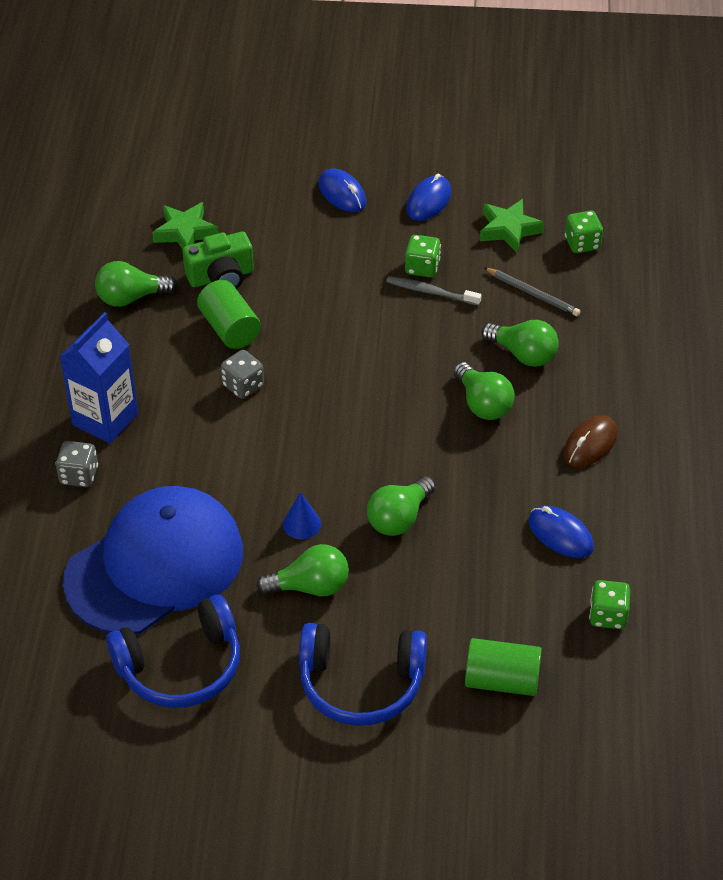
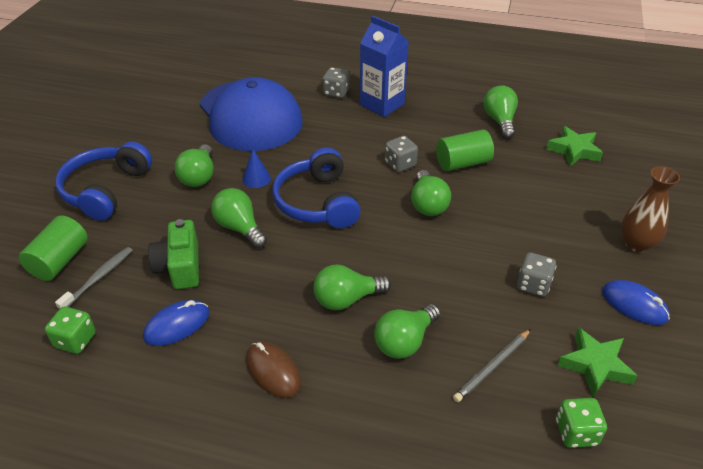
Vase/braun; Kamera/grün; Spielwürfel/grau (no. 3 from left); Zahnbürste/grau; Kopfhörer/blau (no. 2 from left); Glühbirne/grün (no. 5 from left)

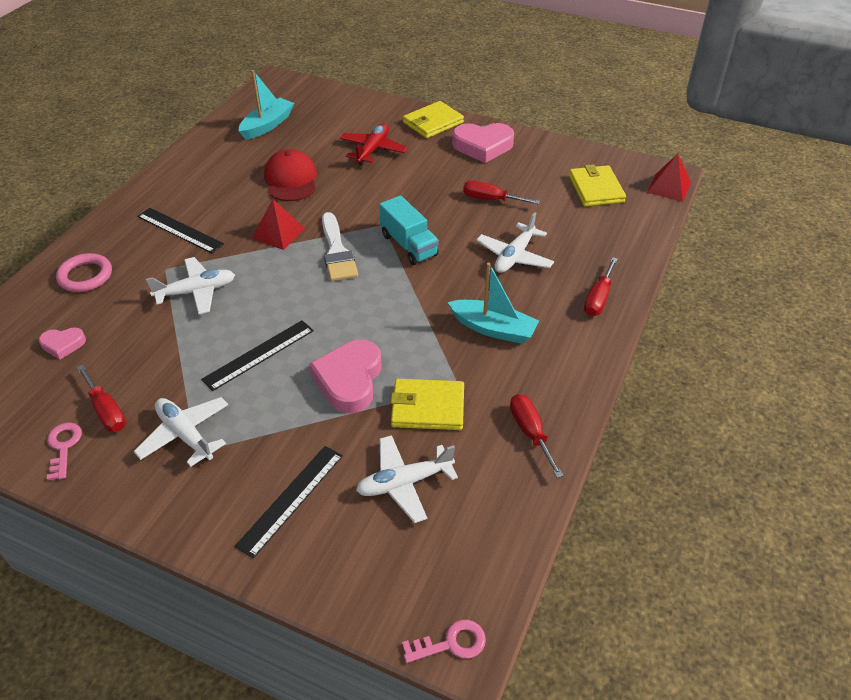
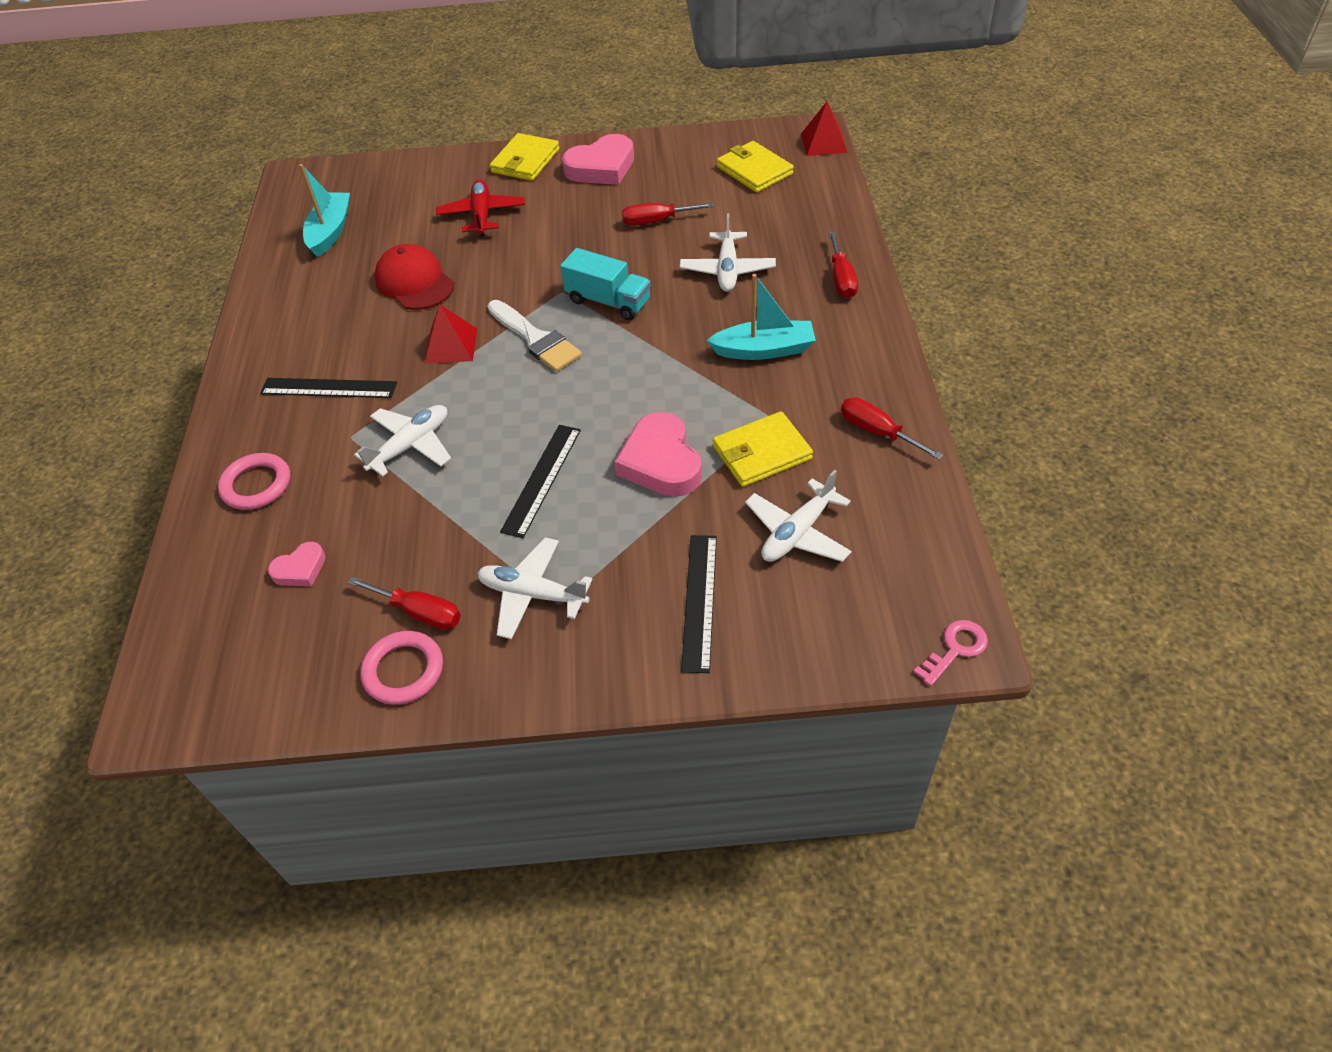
Ring/rosa (no. 2 from left)

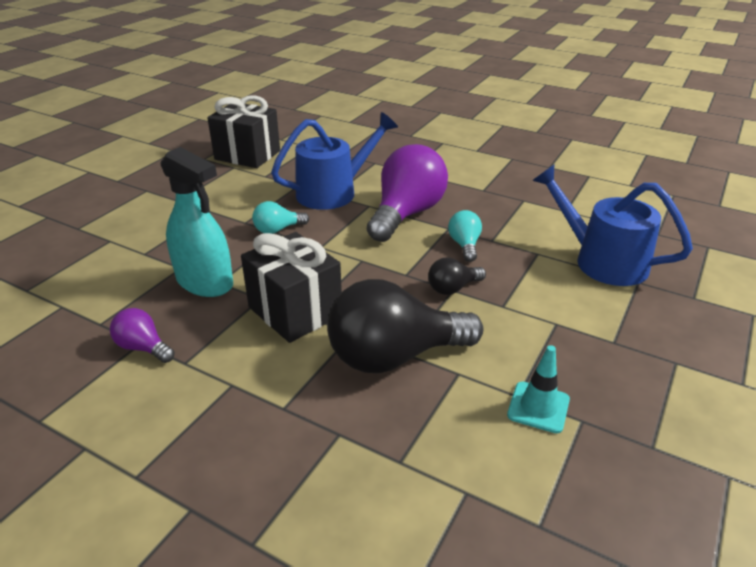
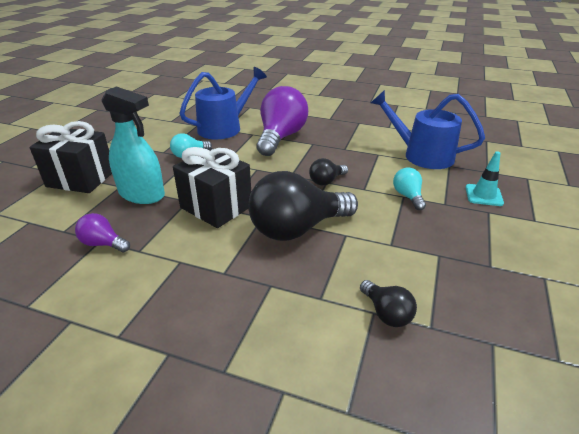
Geschenk/schwarz (no. 1 from left); Glühbirne/türkis (no. 2 from left); Leitkegel/türkis; Glühbirne/schwarz (no. 3 from left)

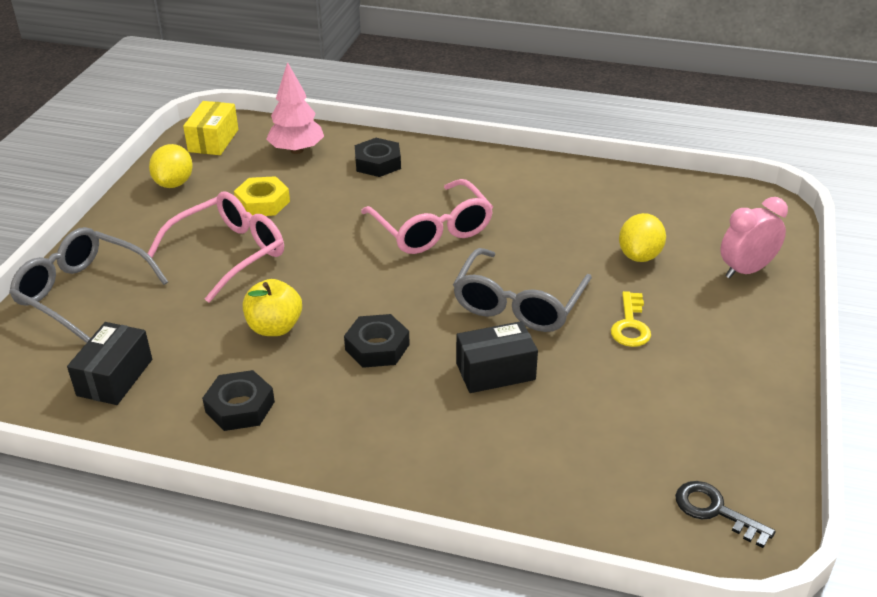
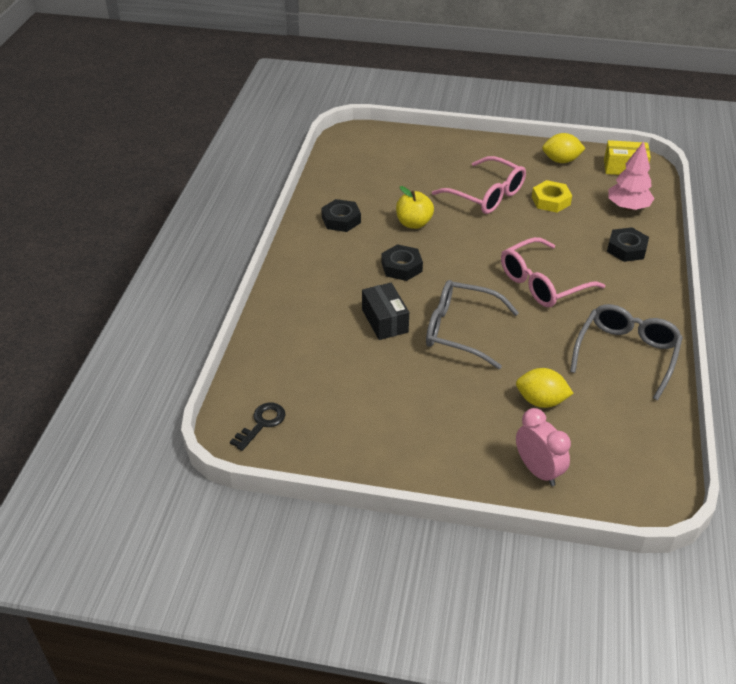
Brille/grau (no. 2 from left); Schlüssel/gelb; Schachtel/schwarz (no. 1 from left in the first image)

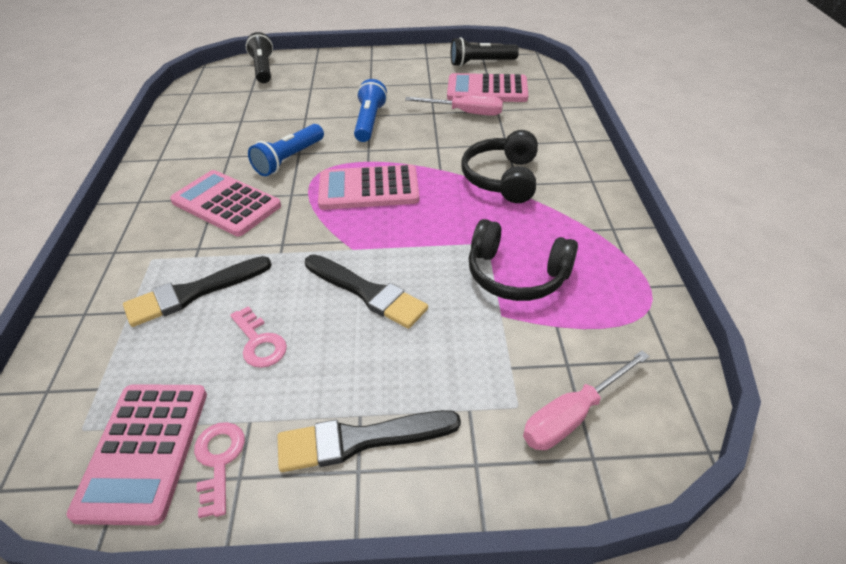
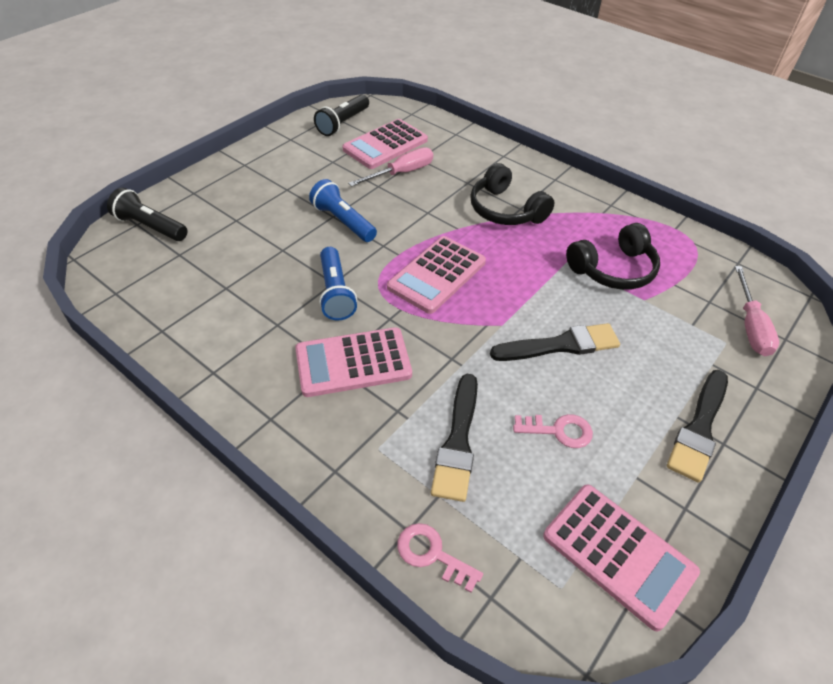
Schlüssel/rosa (no. 1 from left)

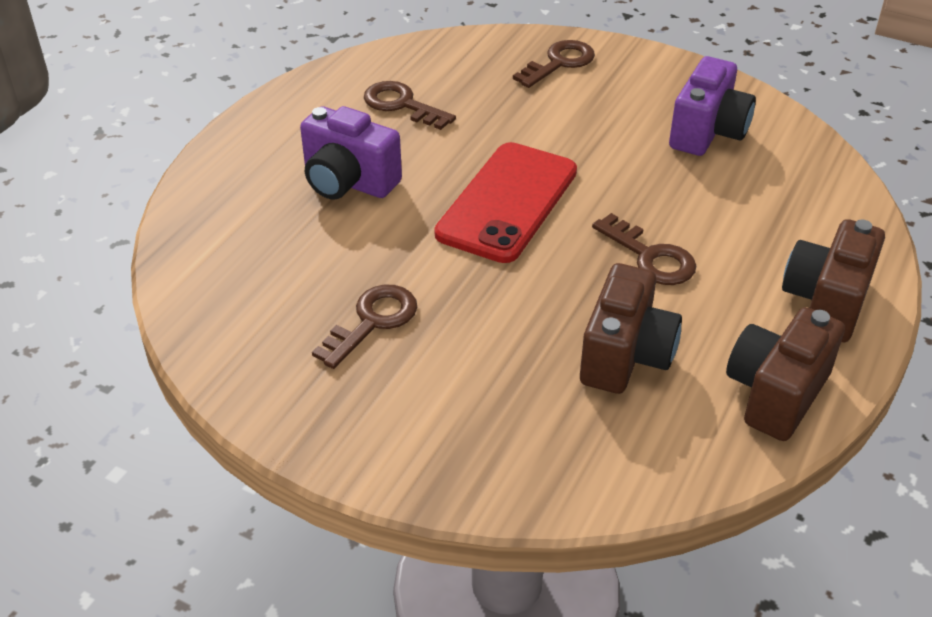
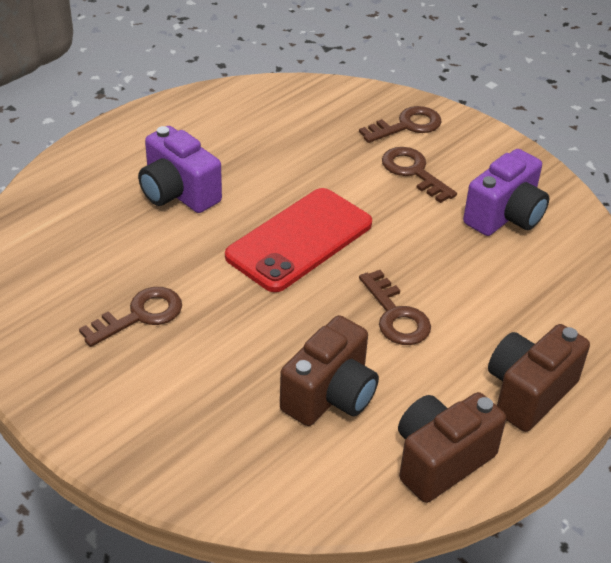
Schlüssel/braun (no. 4 from left)

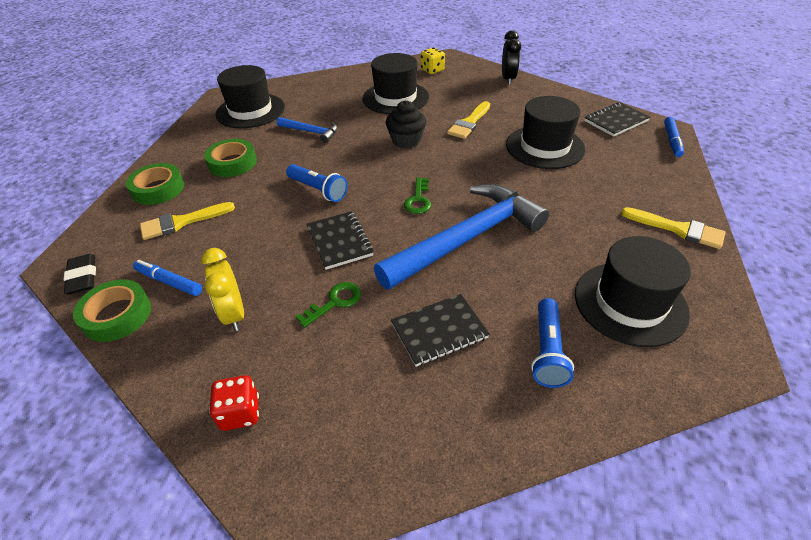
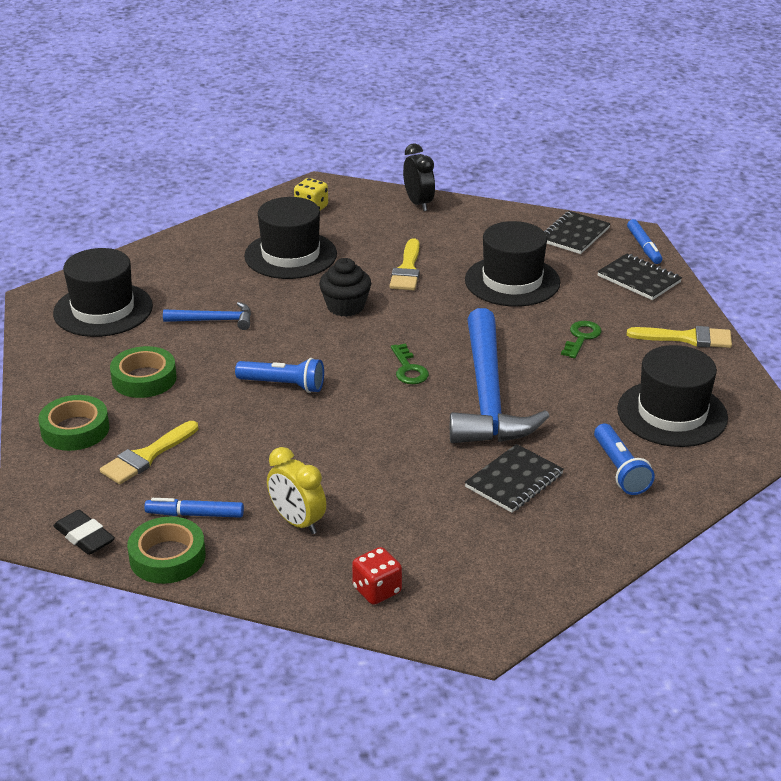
Hammer/blau (no. 2 from left); Notizbuch/schwarz (no. 3 from left); Schlüssel/grün (no. 2 from left)

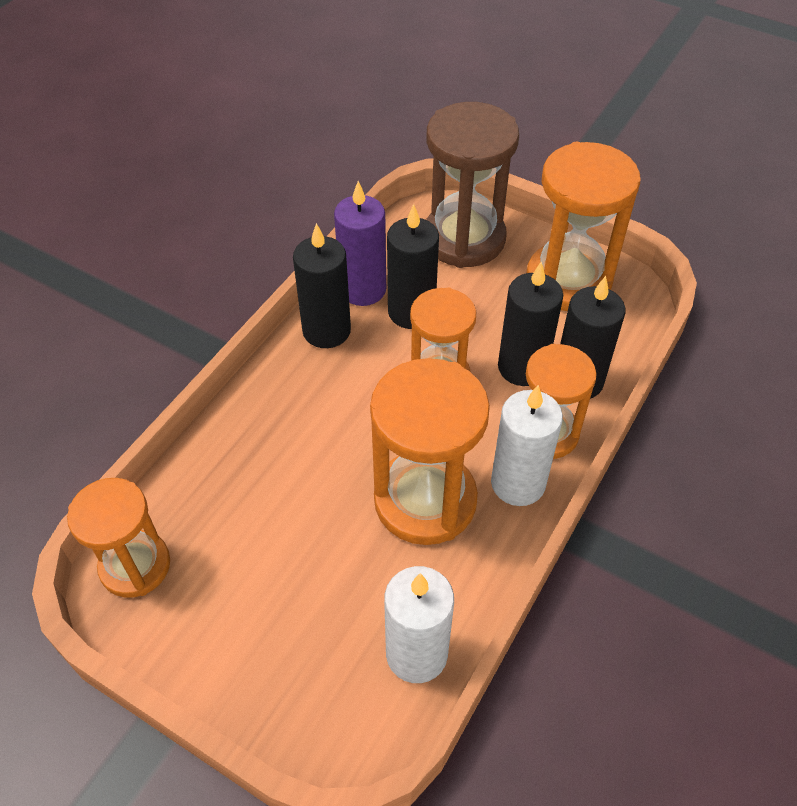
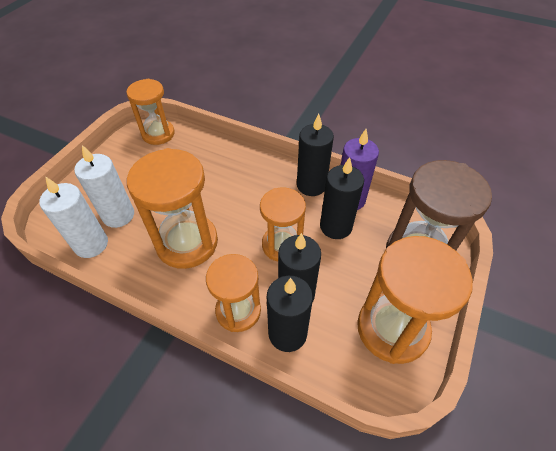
Kerze/weiß (no. 2 from left)

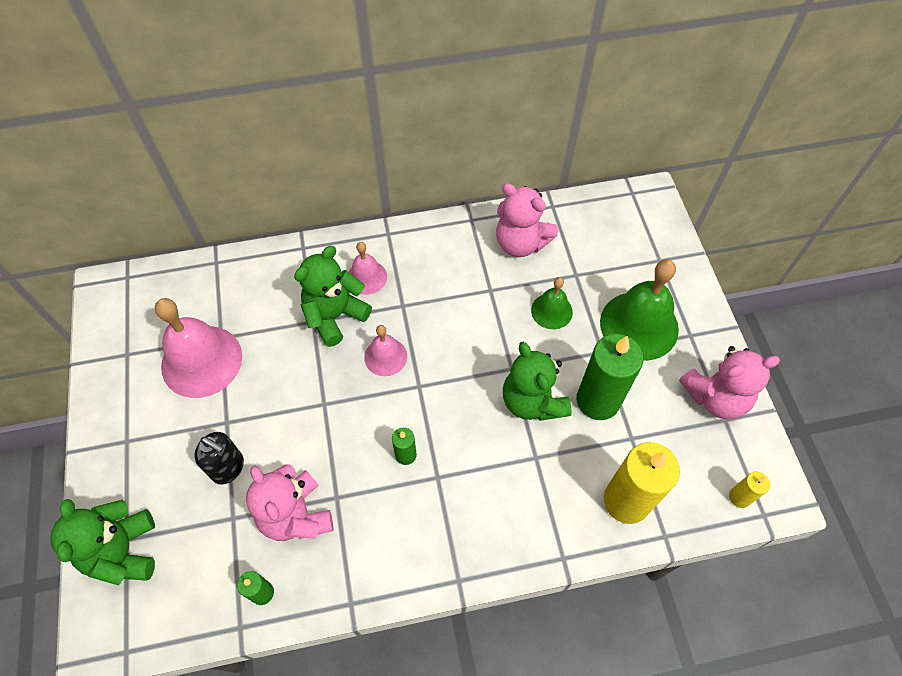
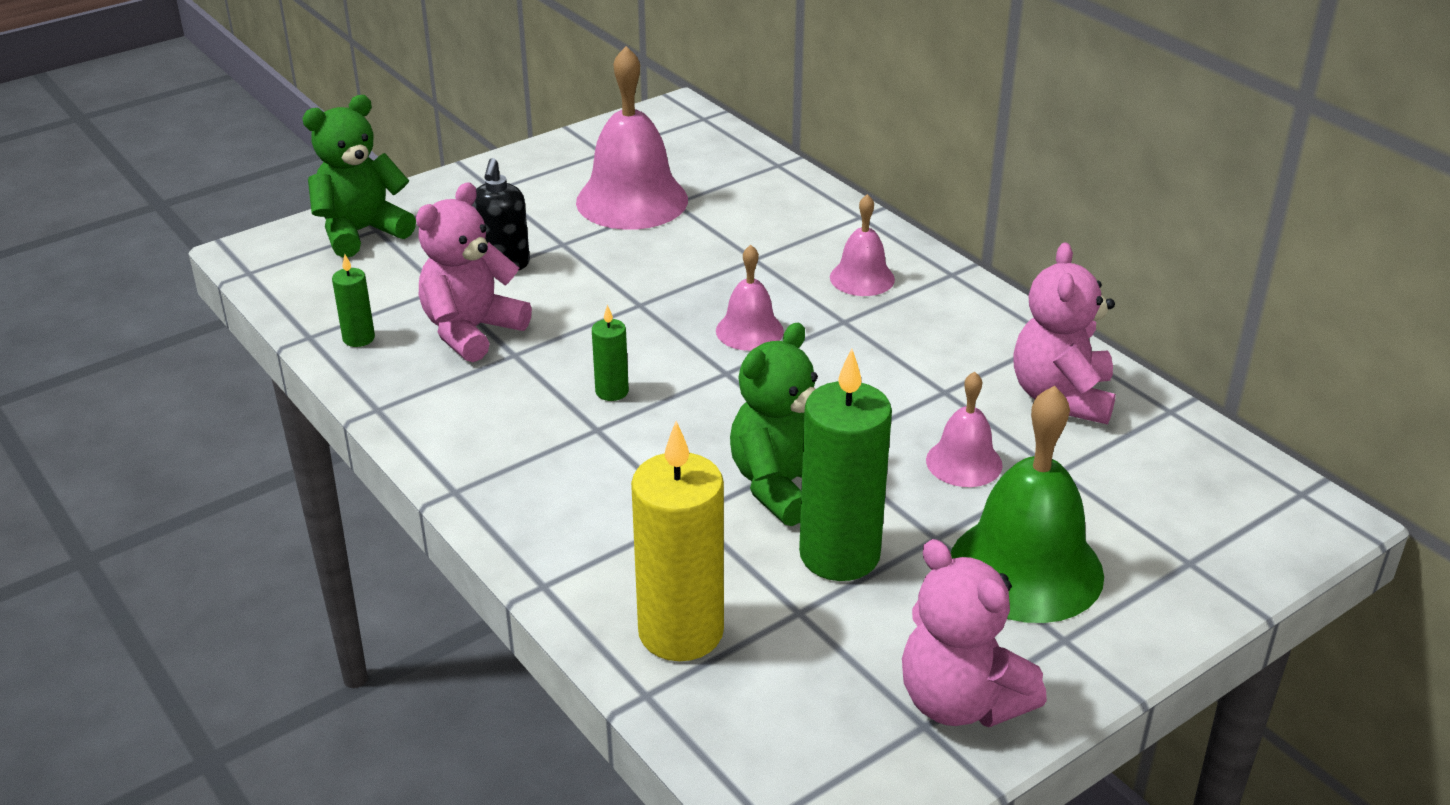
Teddybär/grün (no. 2 from left in the first image); Glocke/rosa (no. 4 from left); Kerze/gelb (no. 2 from left in the first image)

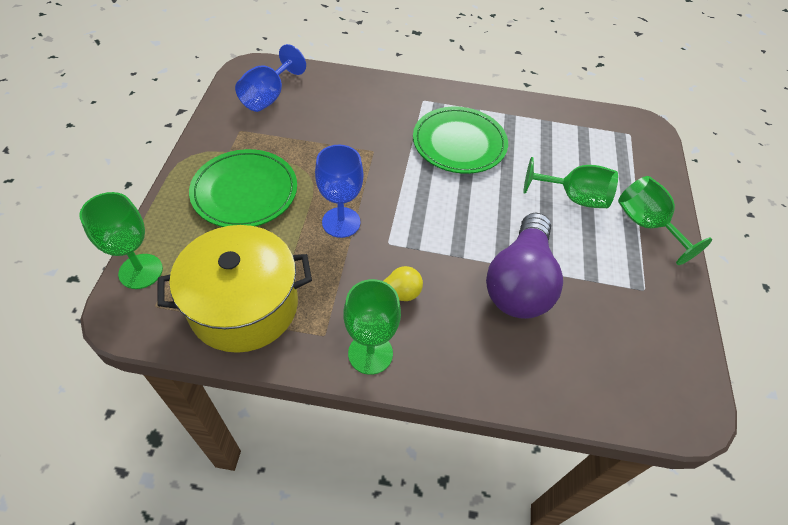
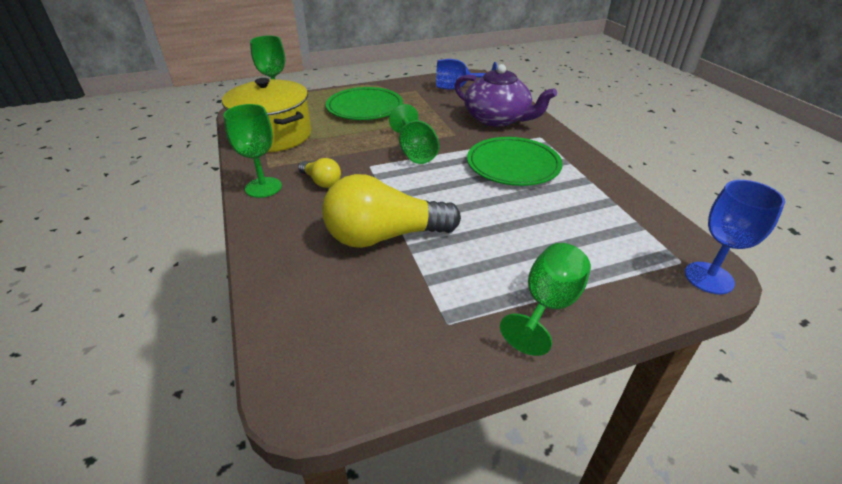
Kelch/blau (no. 2 from left); Kelch/grün (no. 3 from left); Glühbirne/gelb (no. 2 from left); Teekanne/lila

